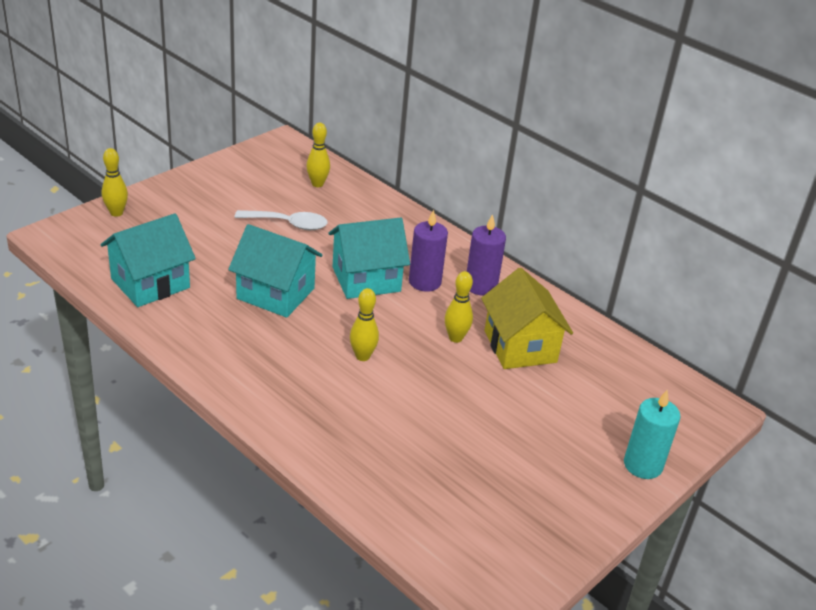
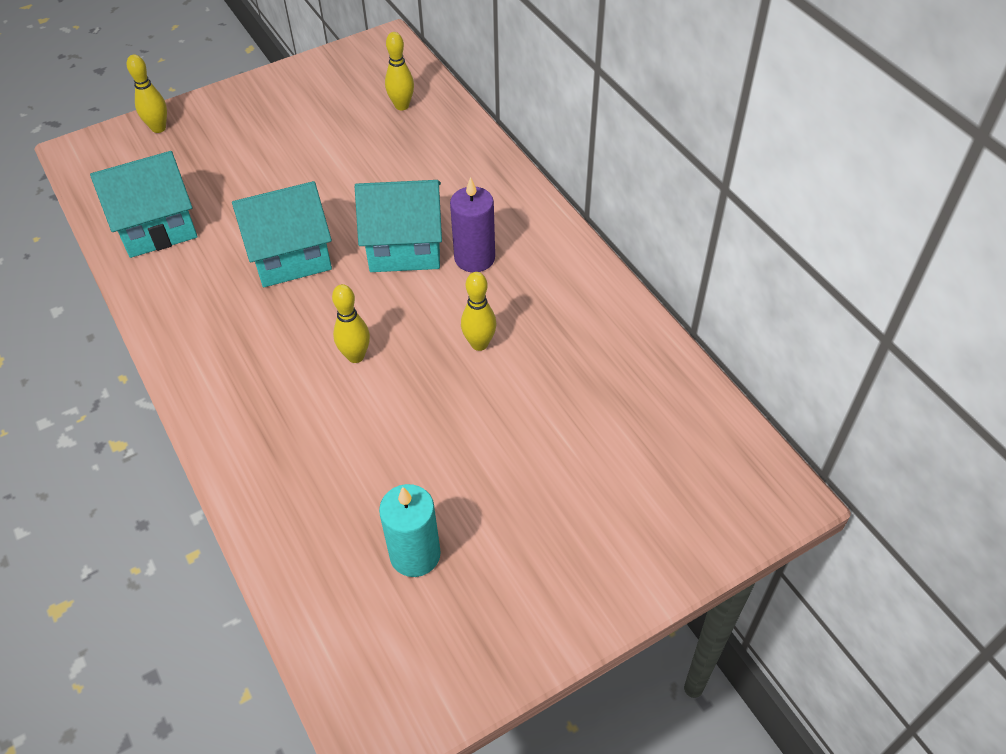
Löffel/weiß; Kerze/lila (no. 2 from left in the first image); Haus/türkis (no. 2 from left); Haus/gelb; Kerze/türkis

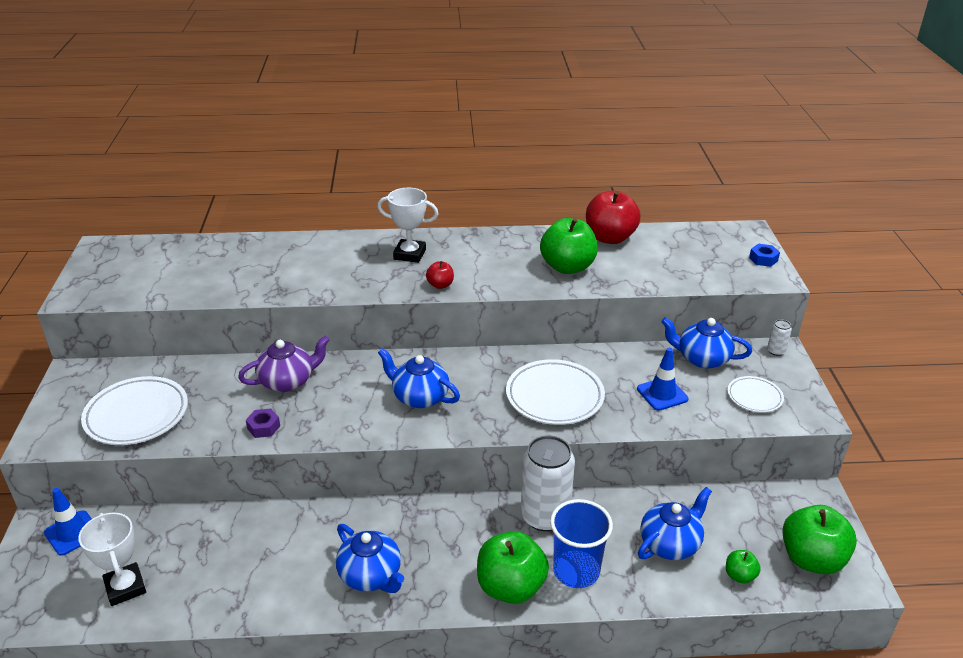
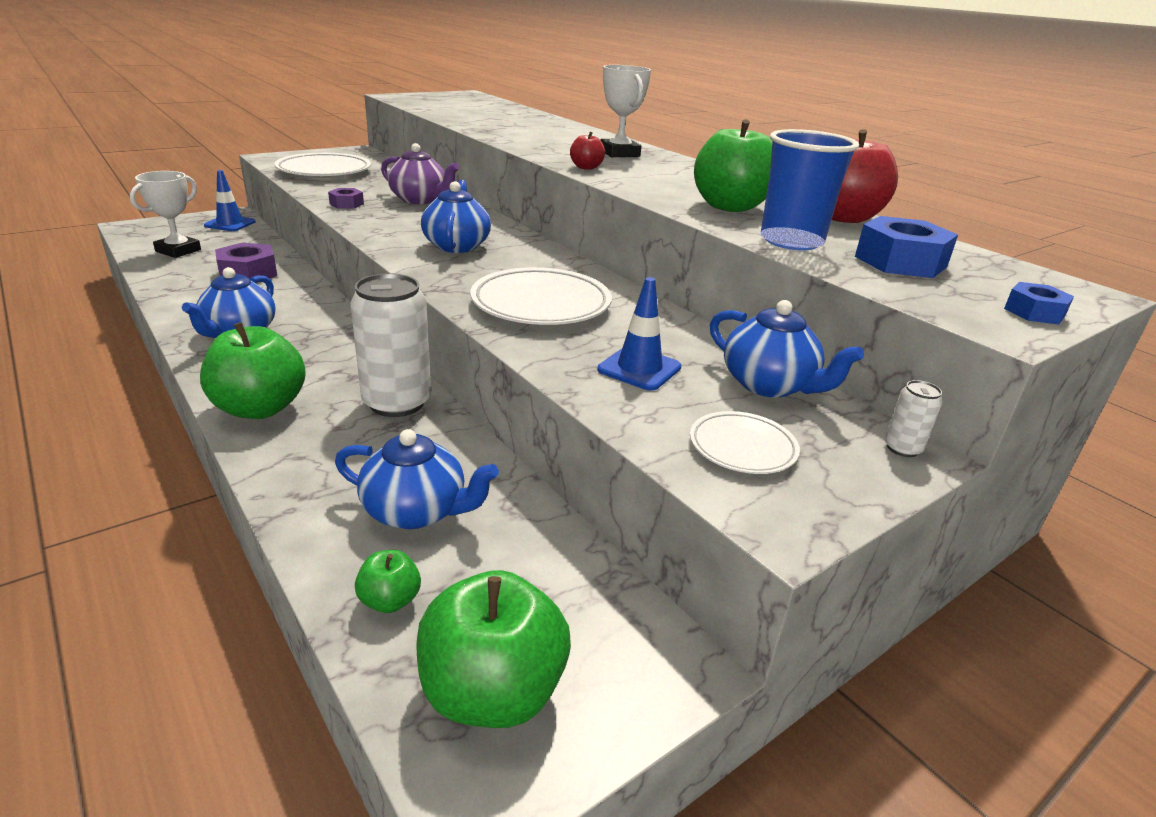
Teekanne/blau (no. 4 from left); Becher/blau; Sechskantmutter/blau (no. 1 from left); Sechskantmutter/lila (no. 1 from left)

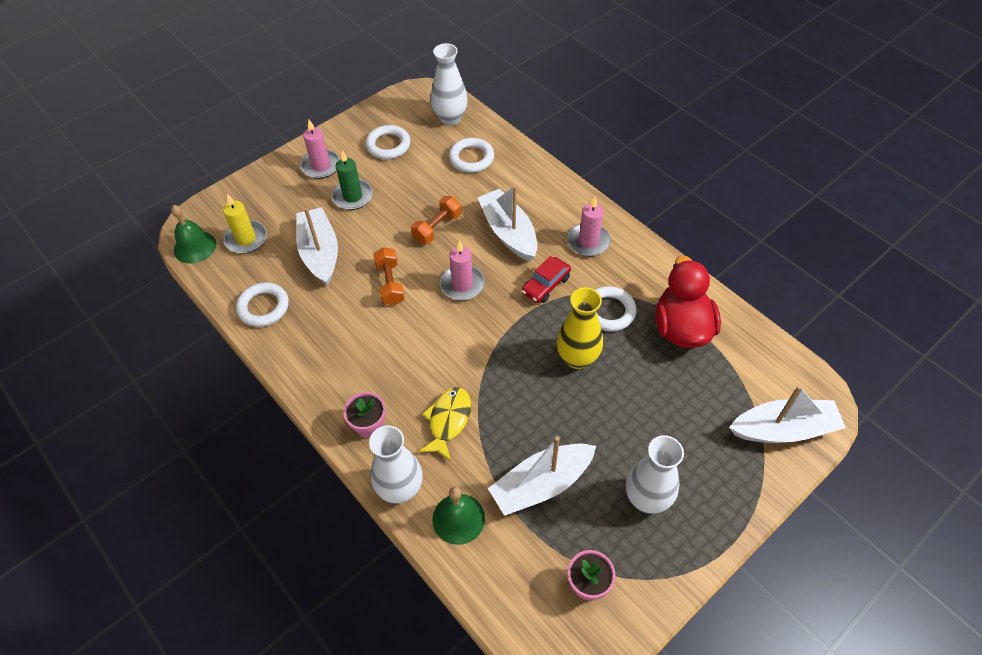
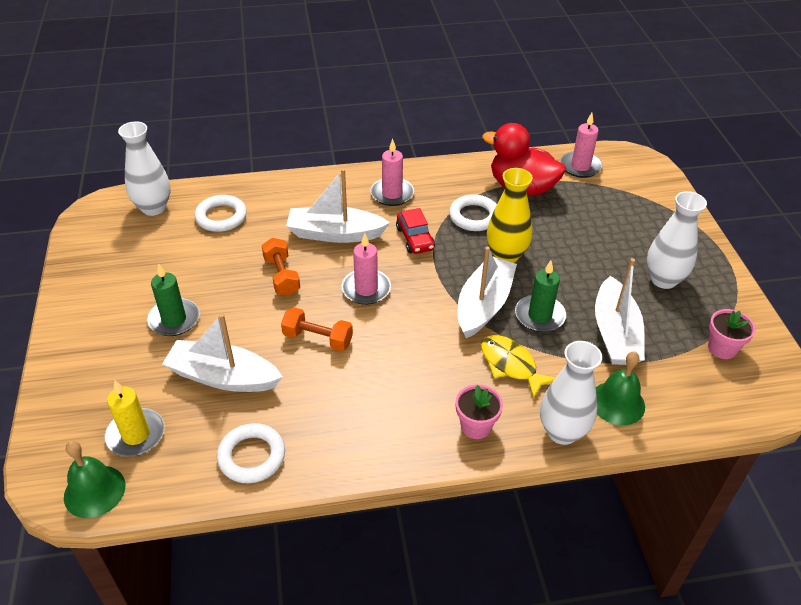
Kerze/rosa (no. 3 from left); Ring/weiß (no. 2 from left in the first image); Boot/weiß (no. 3 from left); Kerze/grün (no. 2 from left)

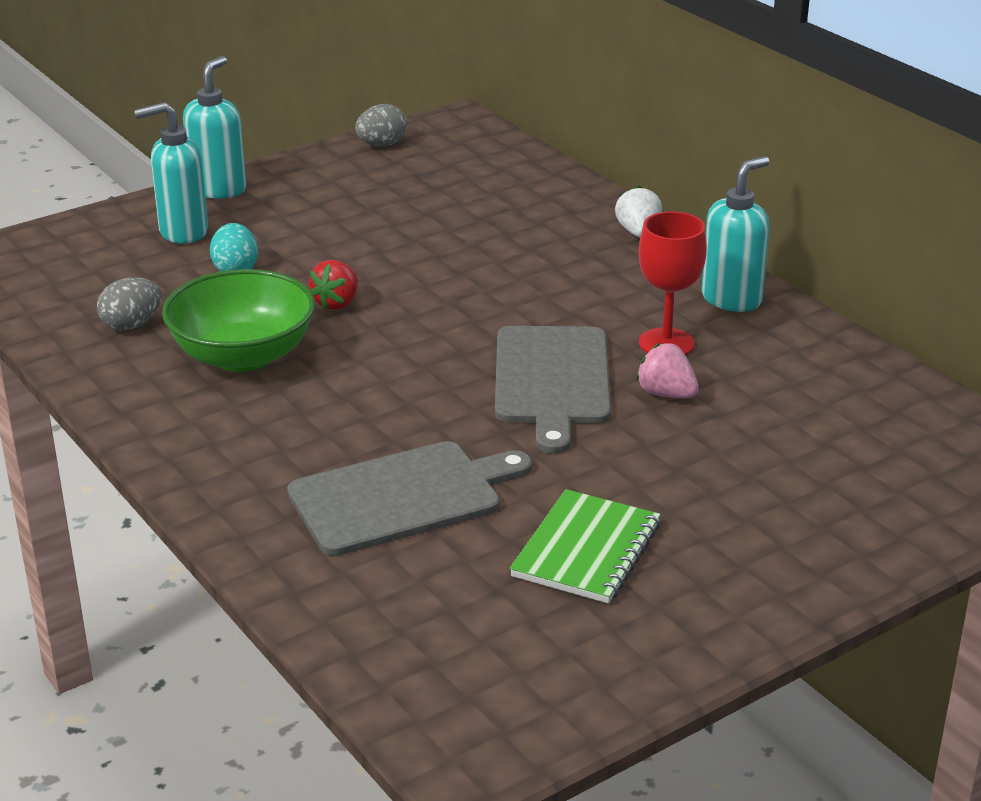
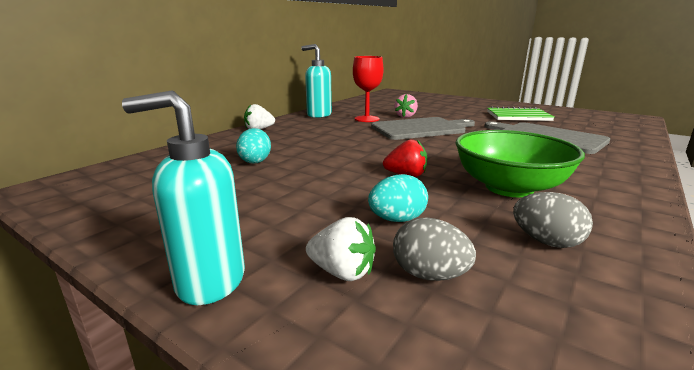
Erdbeere/weiß (no. 2 from left); Ei/grau (no. 1 from left); Ei/türkis (no. 1 from left)

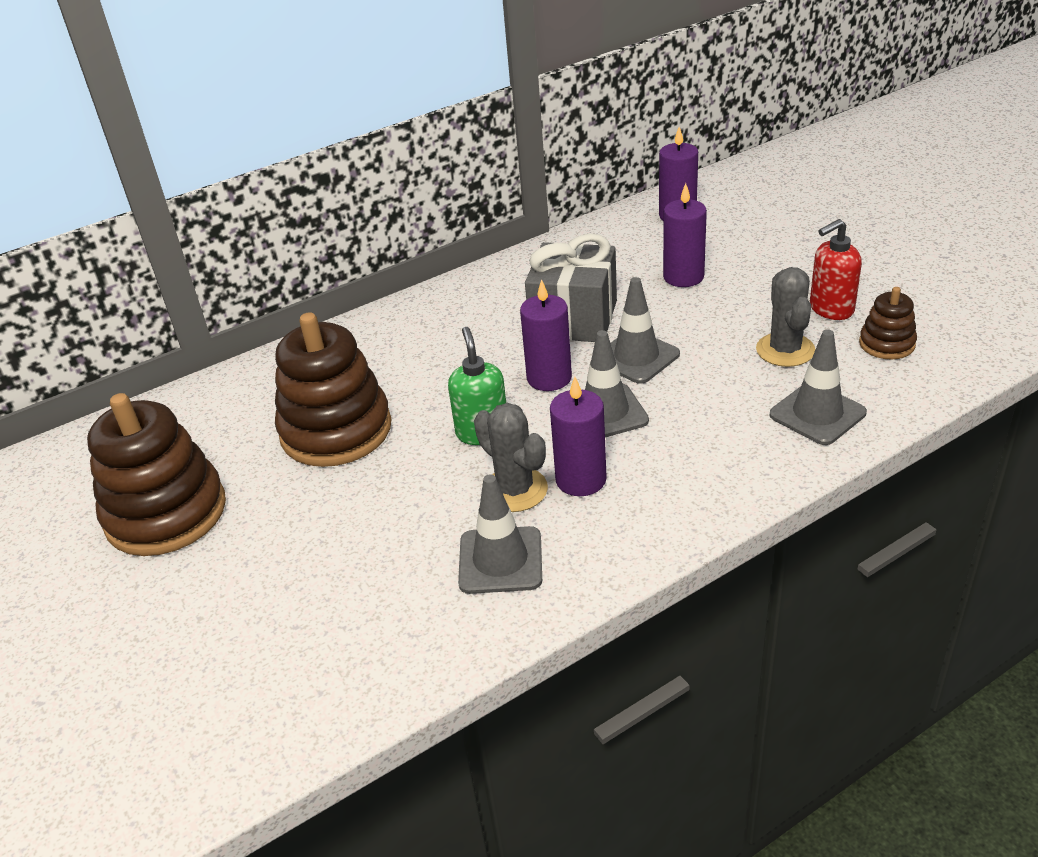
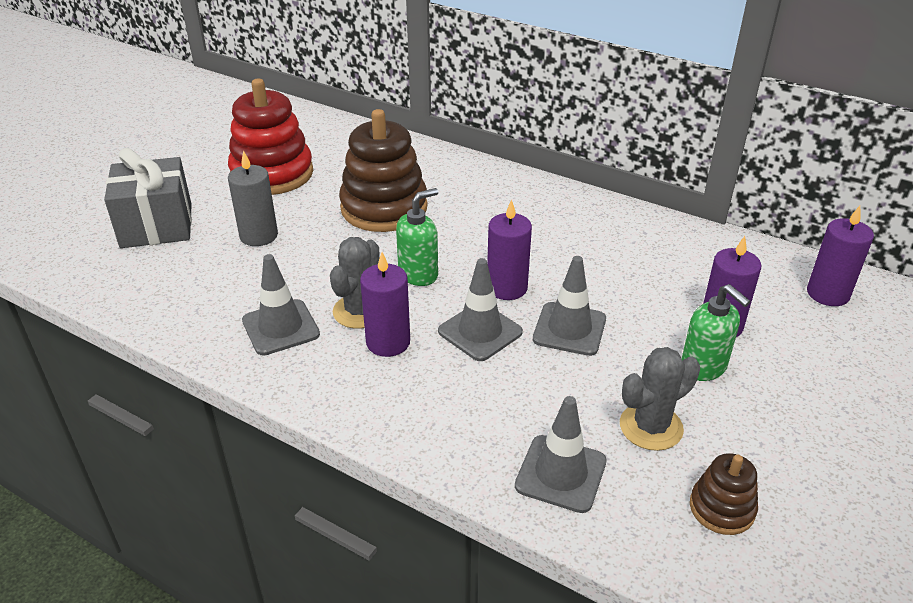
Seifenspender/rot; Geschenk/grau; Stapelspielzeug/rot; Kerze/grau; Seifenspender/grün (no. 2 from left)

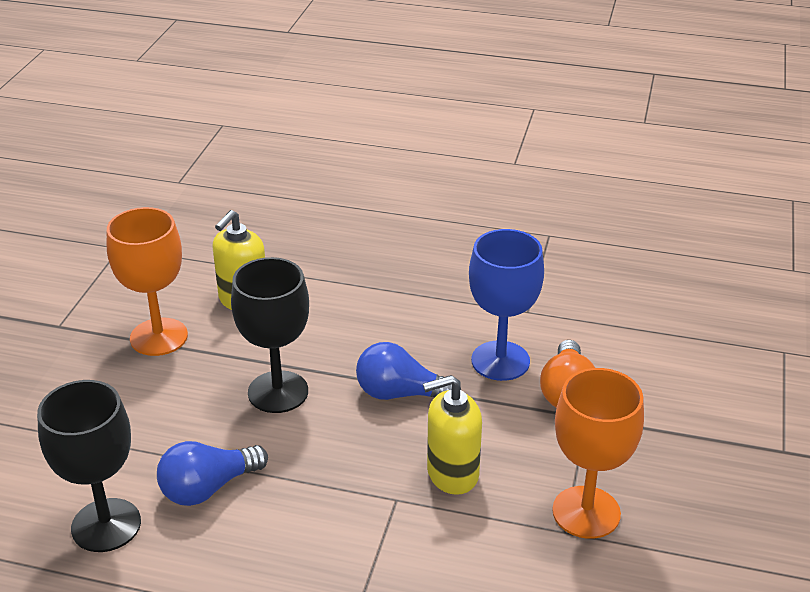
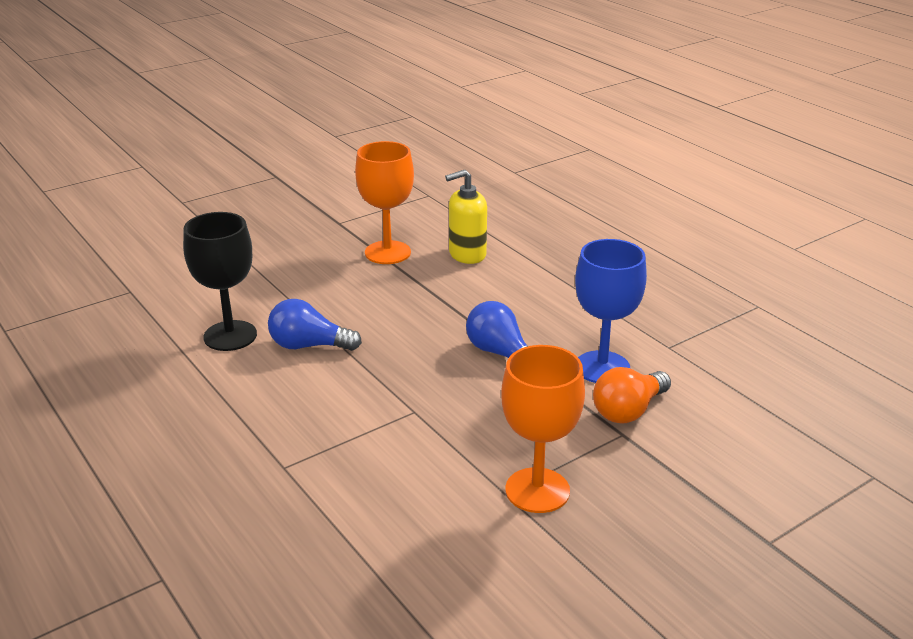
Kelch/schwarz (no. 2 from left in the first image); Seifenspender/gelb (no. 2 from left in the first image)

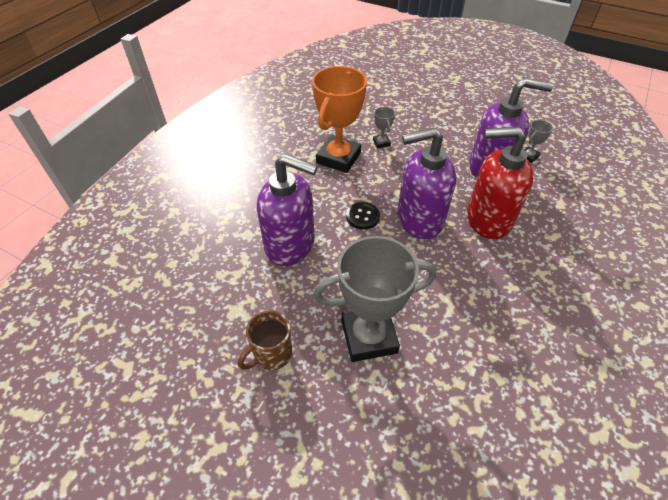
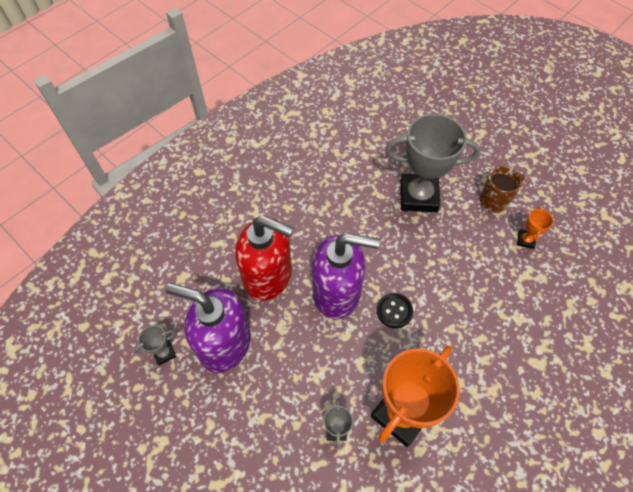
Seifenspender/lila (no. 1 from left in the first image); Pokal/orange (no. 2 from left)

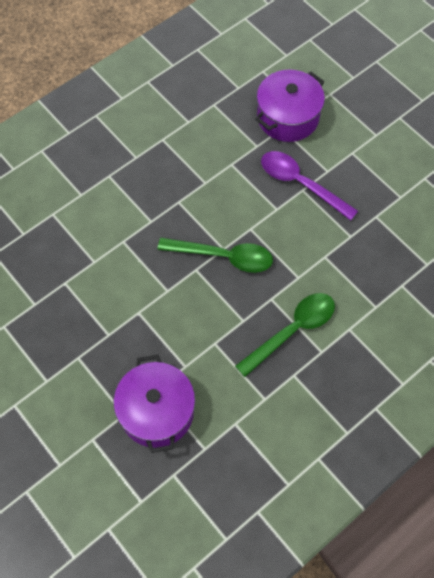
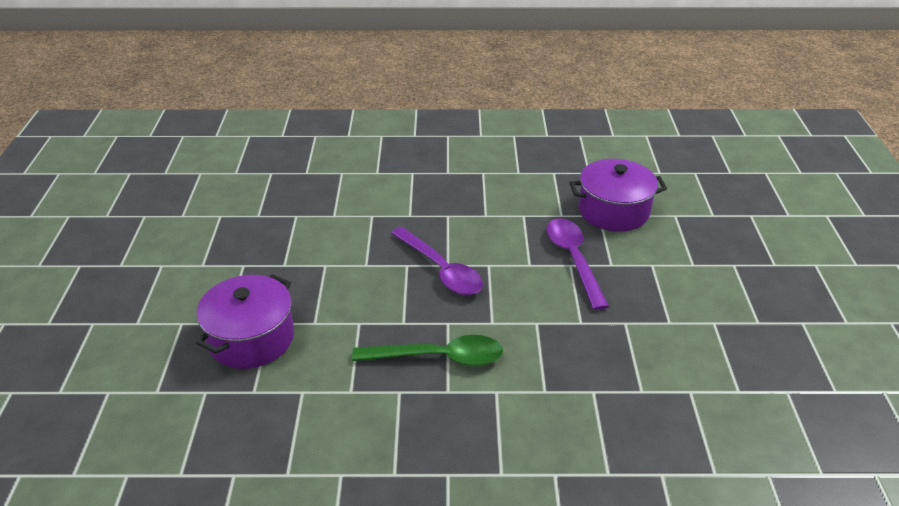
Löffel/lila (no. 1 from left)

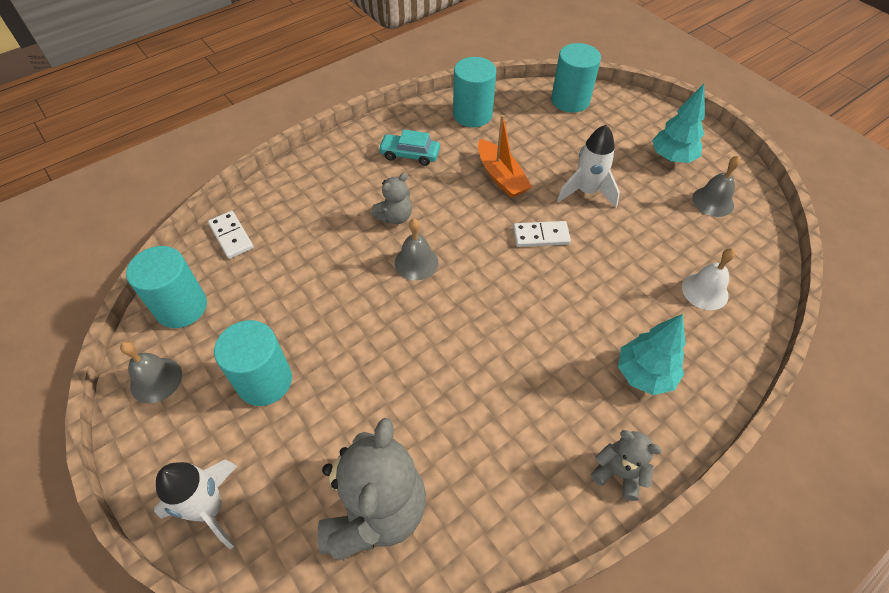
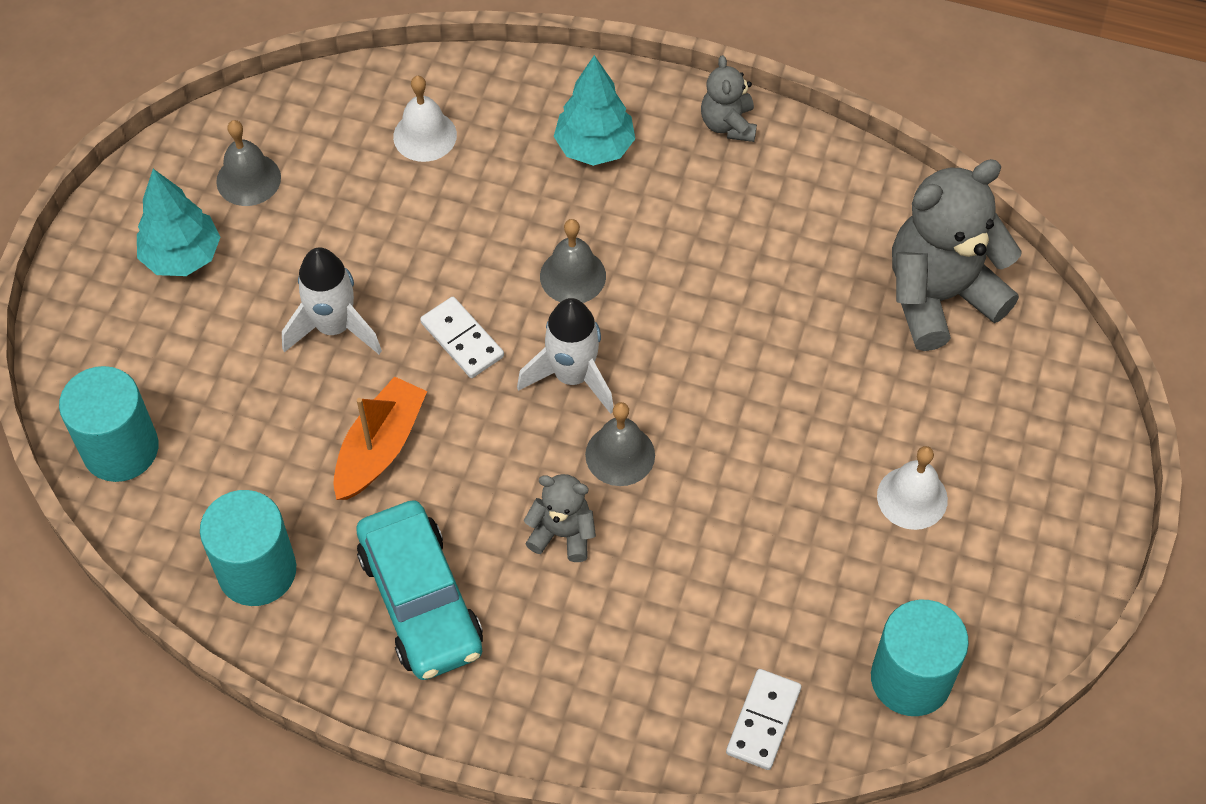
Auto/türkis; Glocke/weiß (no. 2 from left); Glocke/grau (no. 2 from left); Rakete/weiß (no. 2 from left)

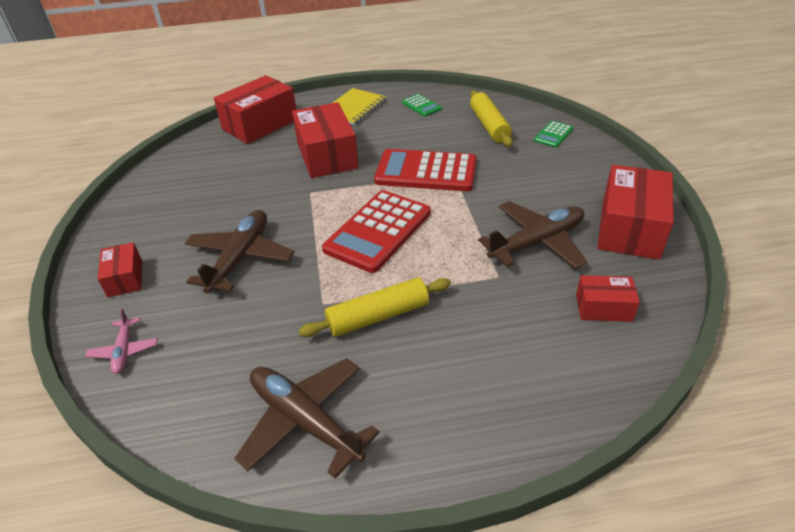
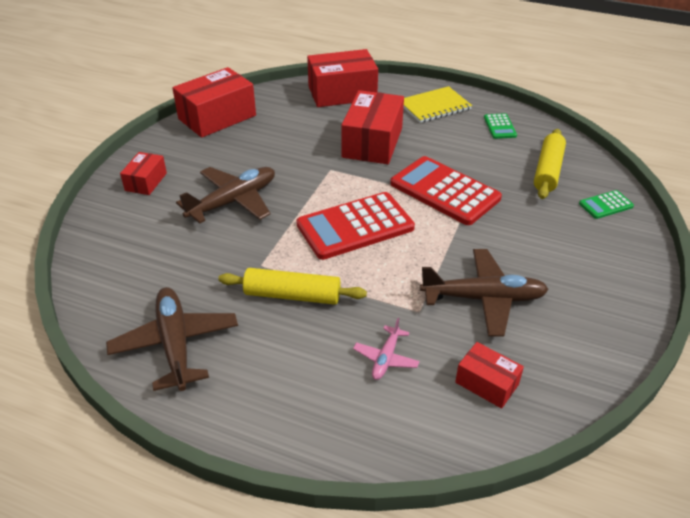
Schachtel/rot (no. 2 from left); Flugzeug/rosa

